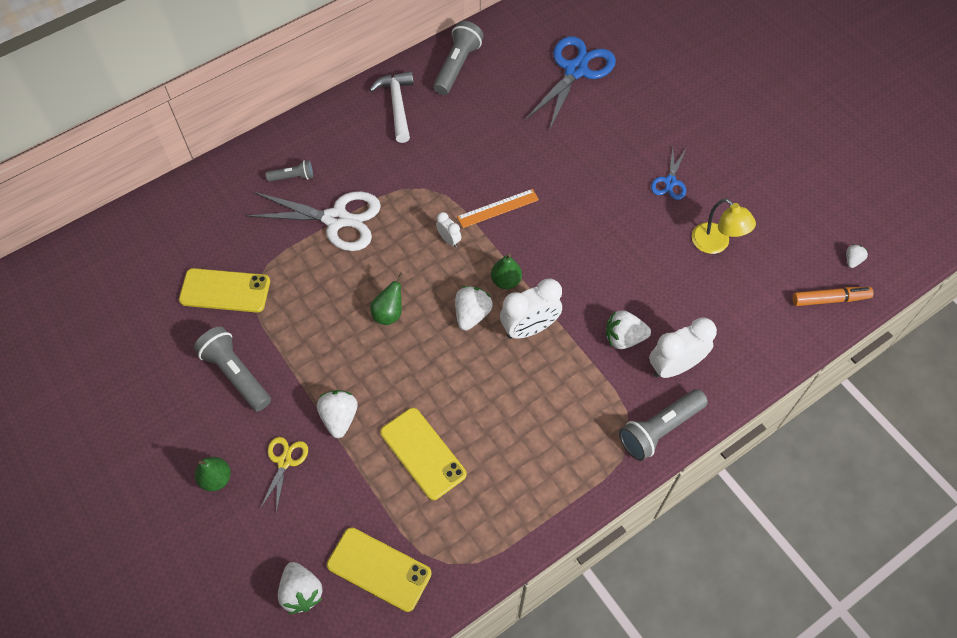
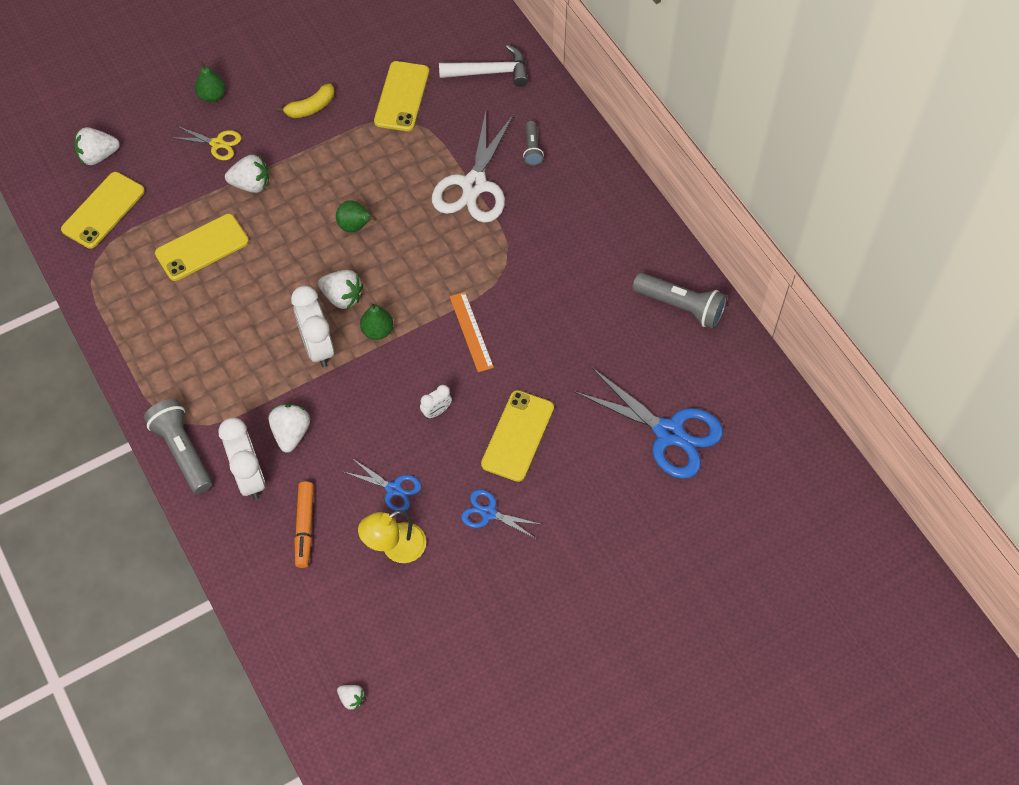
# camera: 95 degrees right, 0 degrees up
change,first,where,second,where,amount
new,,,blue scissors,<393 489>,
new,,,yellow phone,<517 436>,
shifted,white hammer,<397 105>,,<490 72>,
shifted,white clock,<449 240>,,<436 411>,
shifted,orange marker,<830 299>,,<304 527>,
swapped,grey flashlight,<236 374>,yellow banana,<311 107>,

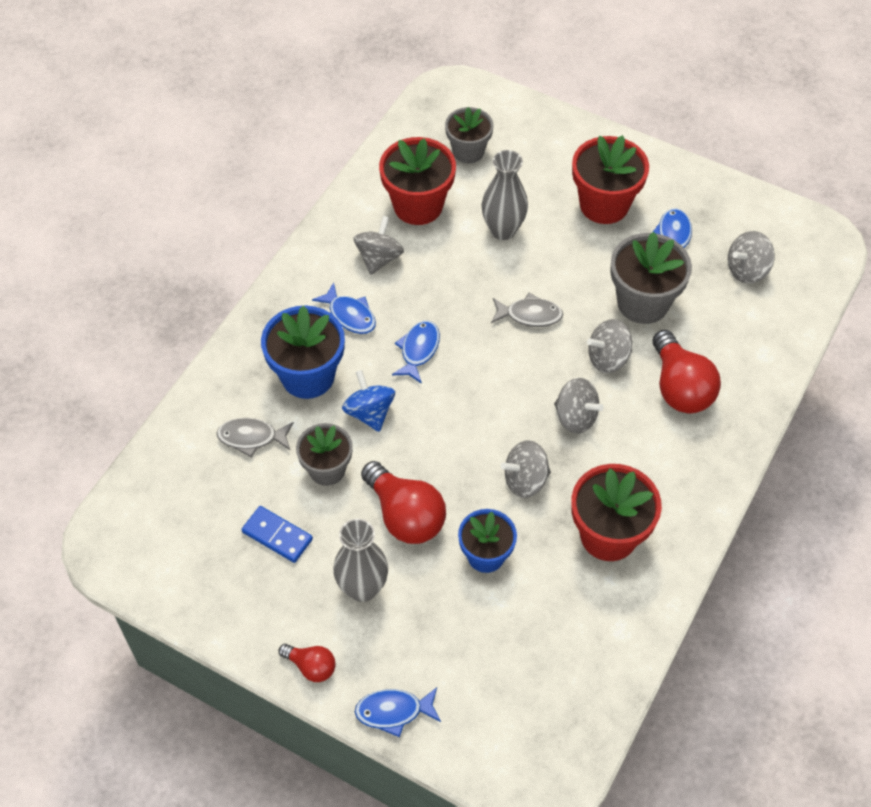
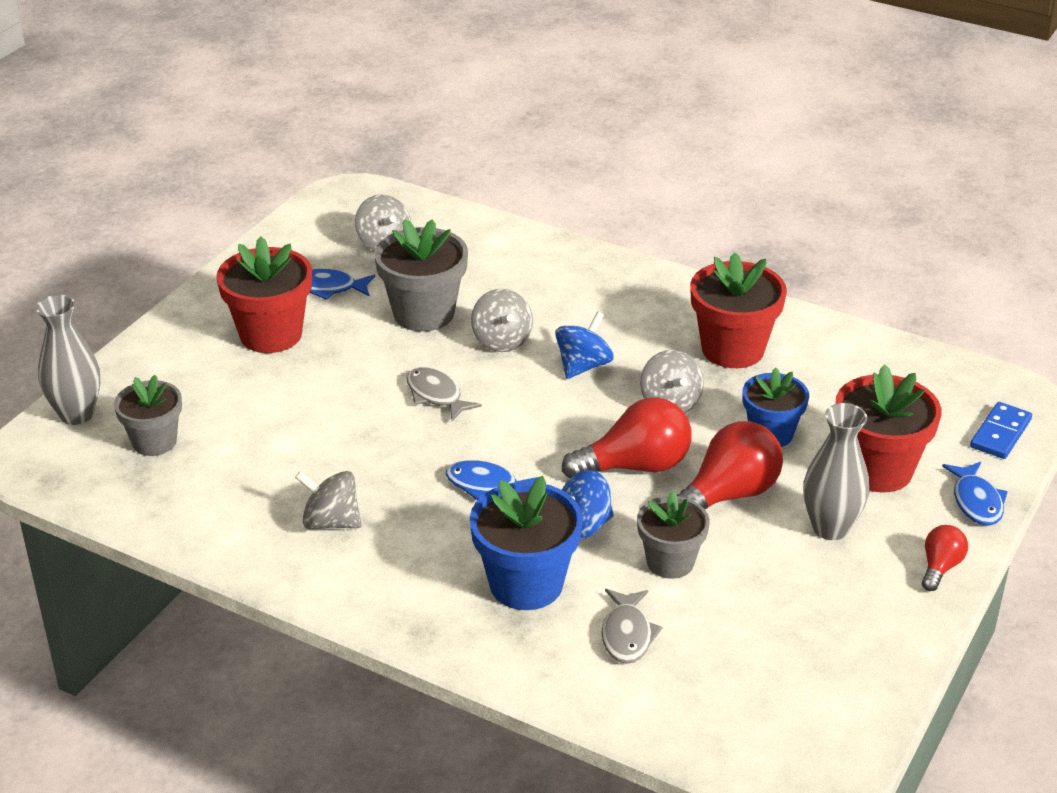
# camera: 90 degrees left, 20 degrees down
change,first,where,second,where,amount
gone,blue fish,<350 315>,,,
shifted,blue domino,<277 535>,,<1000 433>,
shifted,red flower pot,<418 206>,,<878 470>,
shifted,grey vase,<503 230>,,<77 414>,
shifted,red light bulb,<680 387>,,<635 466>,
repainted,grey spinning top,<575 417>,blue spinning top,<583 366>,
rotated,grey fish,<529 315>,,<436 395>,45 degrees counterclockwise

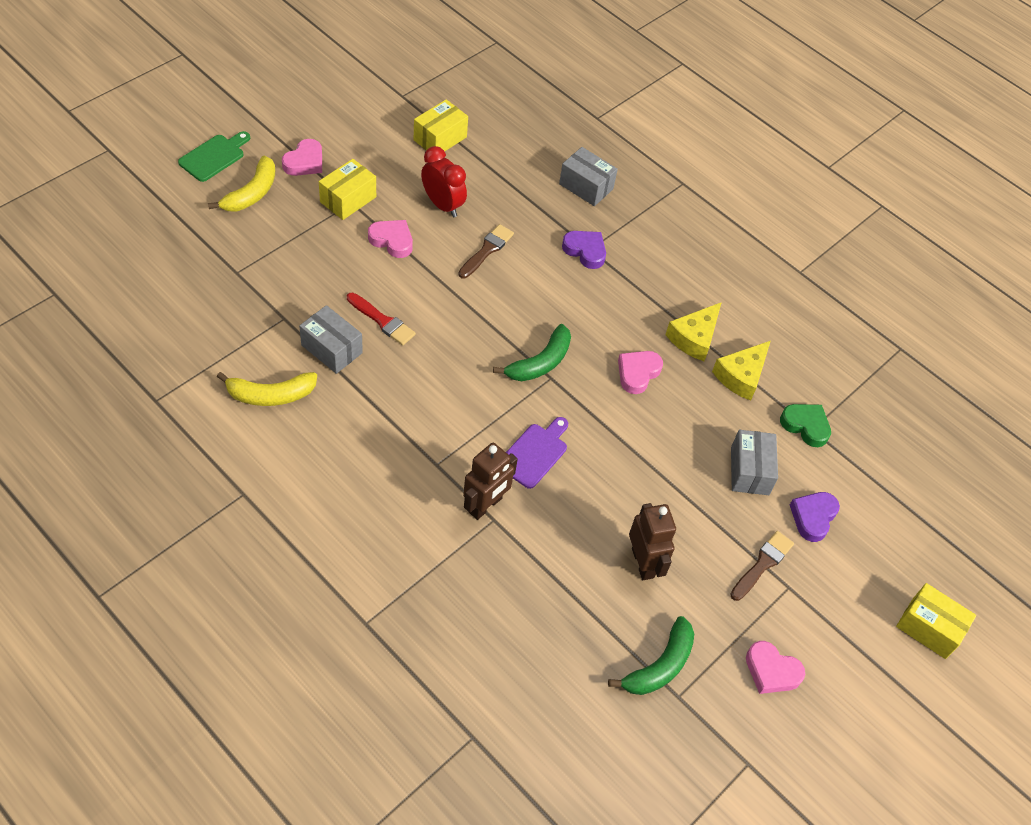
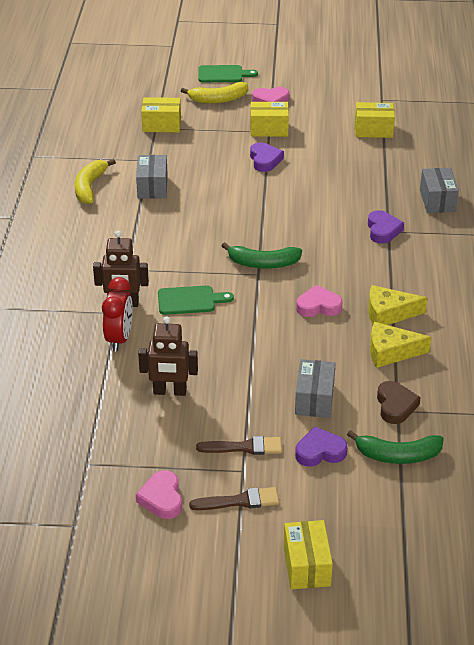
# camera: 55 degrees right, 15 degrees down
change,first,where,second,where,amount
gone,red brush,<382 321>,,,
new,,,yellow box,<161 125>,
shifted,red clock,<442 205>,,<119 339>,
shifted,brown brush,<487 250>,,<239 501>,
shifted,green banana,<660 666>,,<398 455>,
repainted,pink heart,<392 240>,purple heart,<265 160>,
repainted,purple cutting board,<534 453>,green cutting board,<190 300>,
repainted,green heart,<805 426>,brown heart,<395 405>,
rotated,yellow banana,<271 395>,,<90 187>,60 degrees clockwise
rotated,brown robot,<643 563>,,<170 391>,60 degrees clockwise
rotated,grey box,<749 471>,,<314 399>,45 degrees counterclockwise

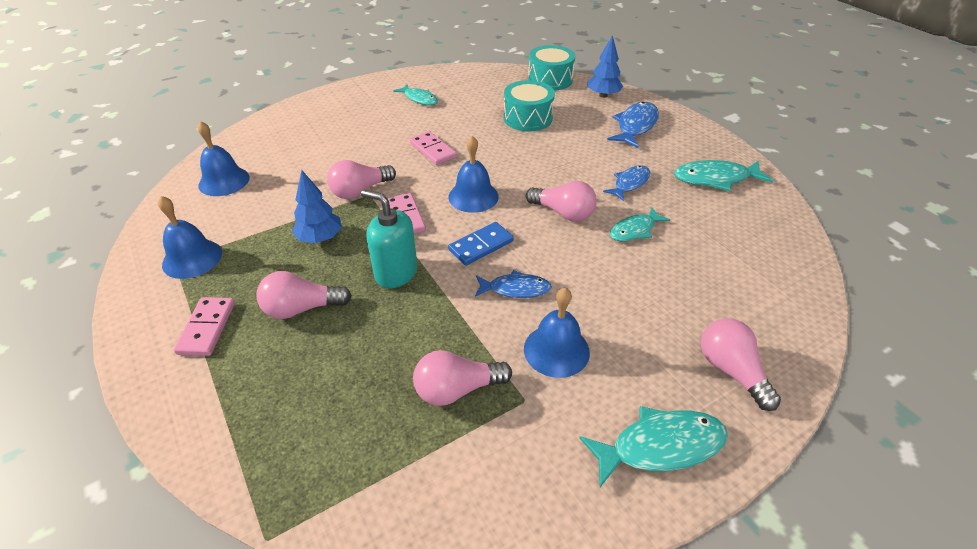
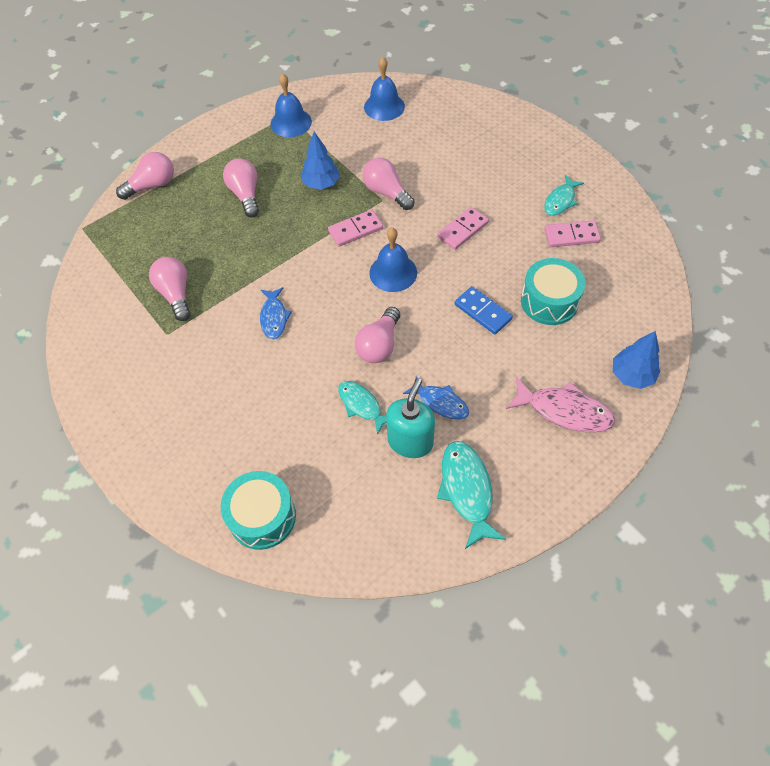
# camera: 85 degrees right, 15 degrees up
change,first,where,second,where,amount
gone,blue bell,<556 350>,,,
gone,turquoise fish,<660 446>,,,
shifted,pink domino,<207 328>,,<571 236>,
shifted,turquoise soap dispenser,<396 272>,,<410 441>,
shifted,blue domino,<481 246>,,<482 312>,
shifted,turquoise drum,<550 79>,,<262 516>,
shifted,pink light bulb,<731 370>,,<152 185>,
repainted,blue fish,<635 126>,pink fish,<564 411>,

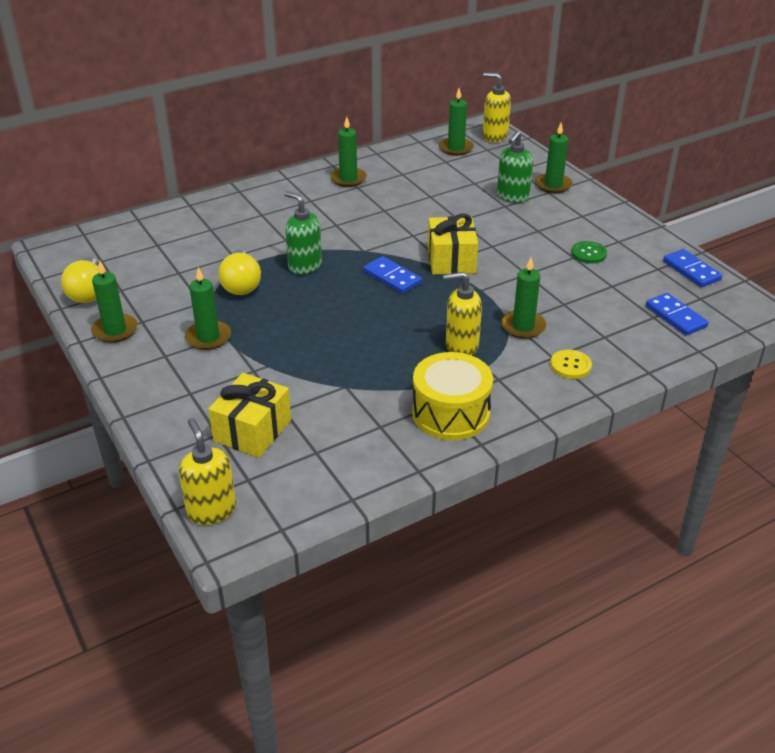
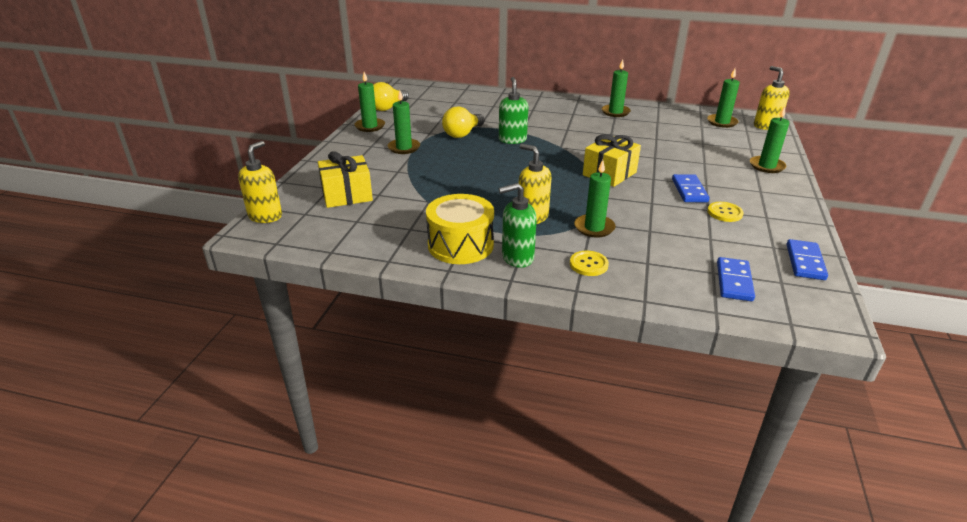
# camera: 45 degrees right, 5 degrees down
change,first,where,second,where,amount
shifted,blue domino,<392 277>,,<689 190>,
shifted,green soap dispenser,<512 197>,,<517 258>,
repainted,green button,<588 253>,yellow button,<724 213>,

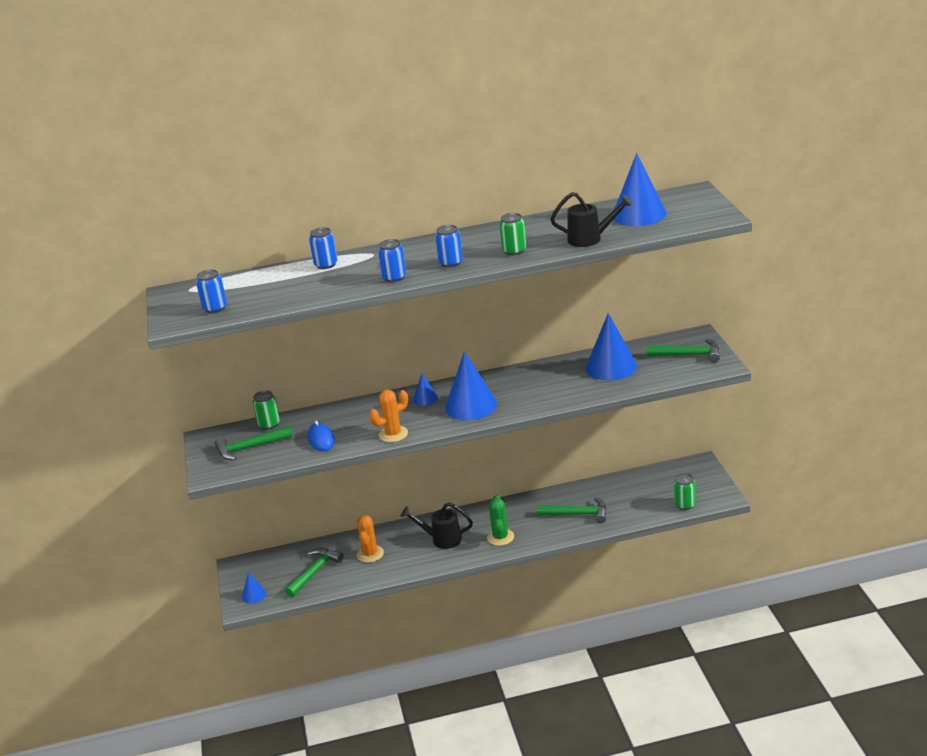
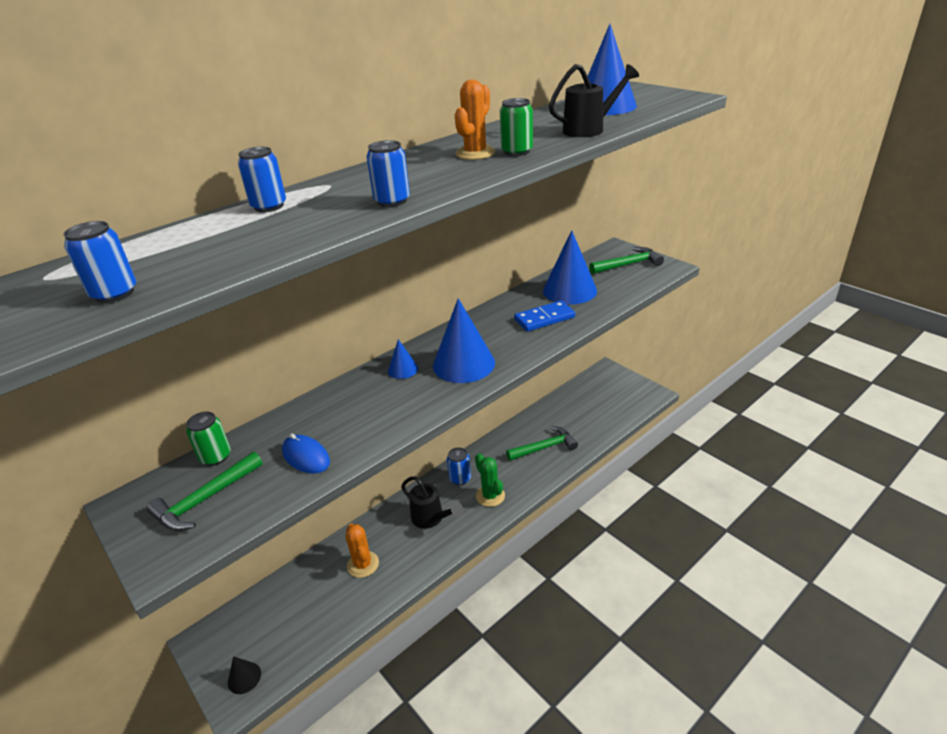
# camera: 30 degrees left, 5 degrees up
change,first,where,second,where,amount
gone,green hammer,<315 572>,,,
gone,green can,<685 504>,,,
new,,,blue domino,<544 318>,
shifted,orange cactus,<393 434>,,<475 153>,
shifted,blue can,<450 263>,,<460 478>,
repainted,blue cone,<253 595>,black cone,<244 677>,
rotated,black watering can,<441 539>,,<431 518>,120 degrees counterclockwise

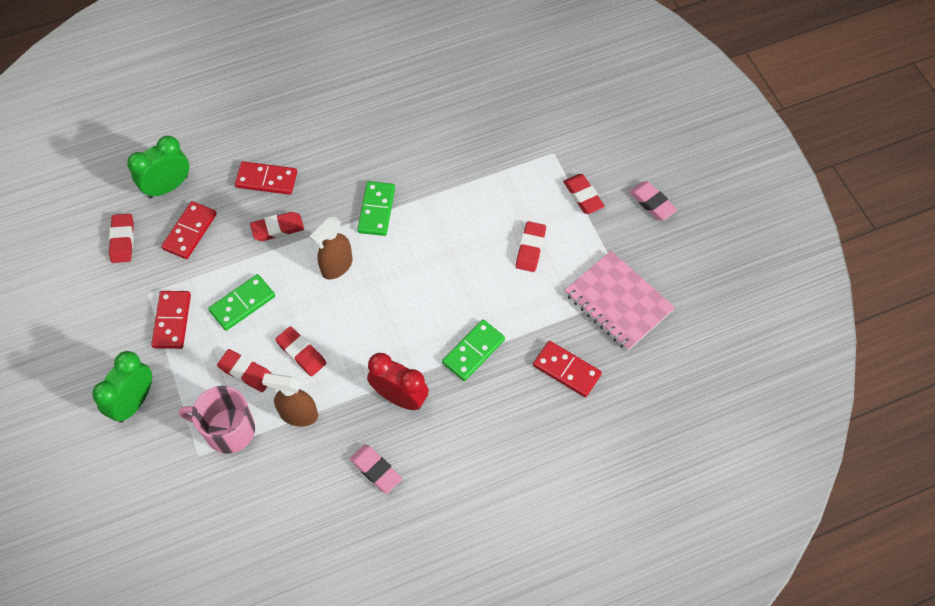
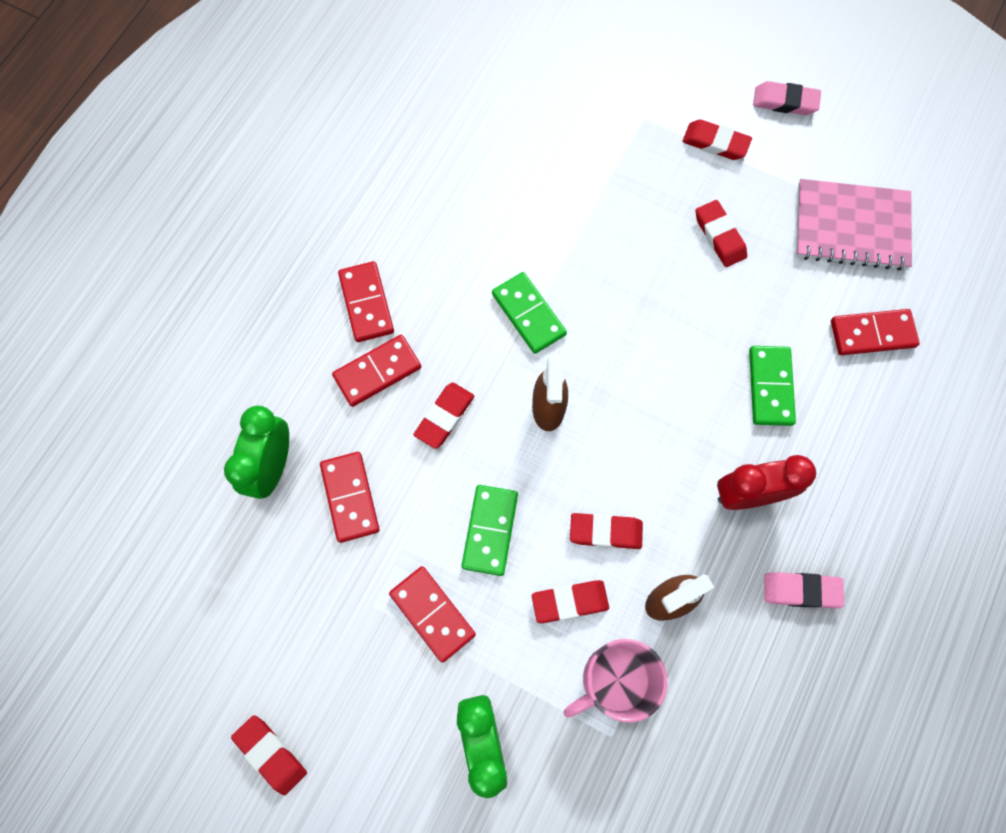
# camera: 40 degrees left, 10 degrees up
change,first,where,second,where,amount
new,,,red domino,<366 303>,
shifted,red eraser,<122 240>,,<271 754>,

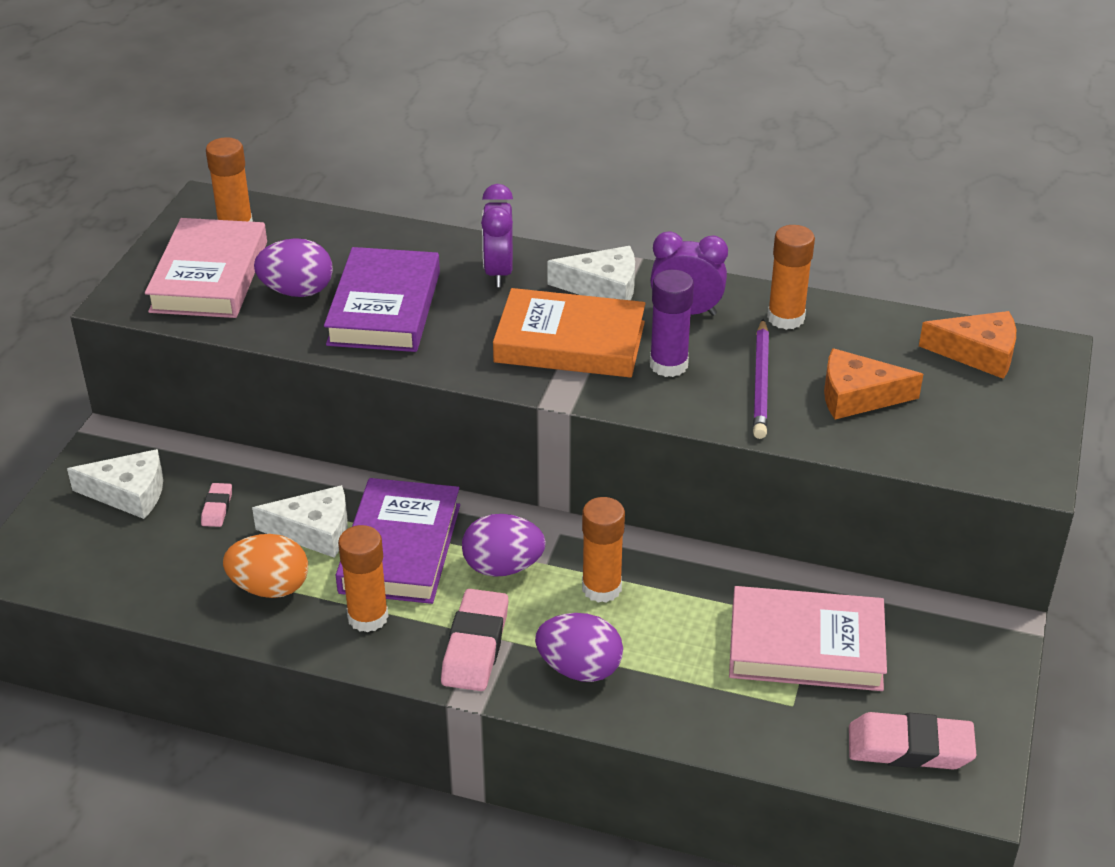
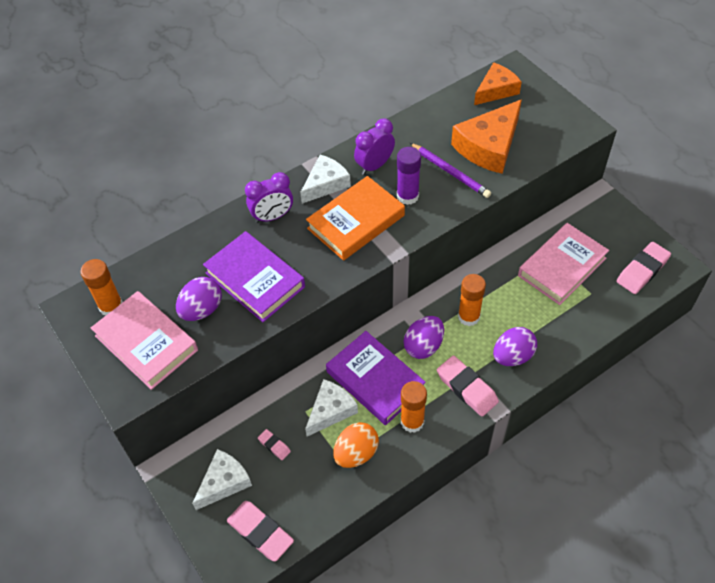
# camera: 50 degrees left, 15 degrees up
change,first,where,second,where,amount
gone,orange glue stick,<786 318>,,,
new,,,pink eraser,<260 532>,
rotated,purple clock,<498 272>,,<272 216>,60 degrees counterclockwise
scaled,orange cheese,<857 396>,,<489 146>,x1.55

